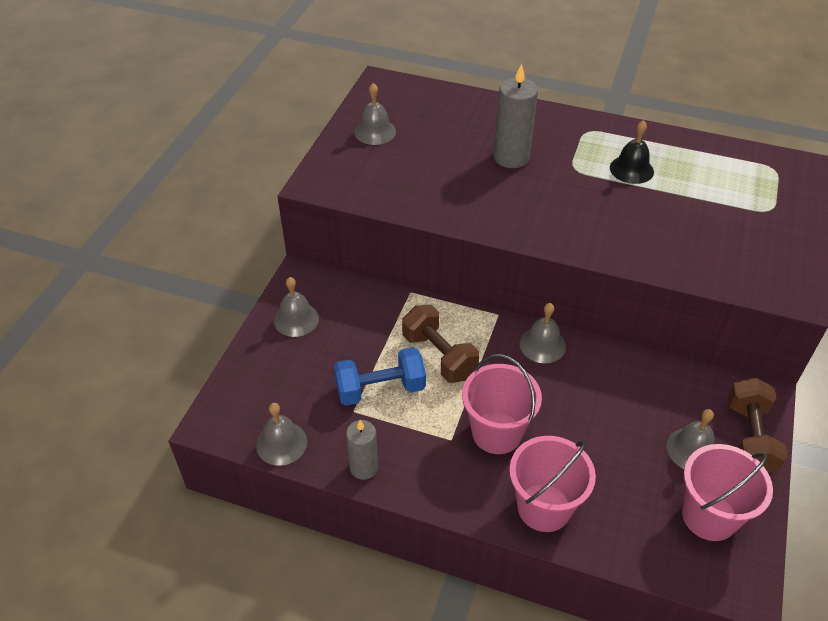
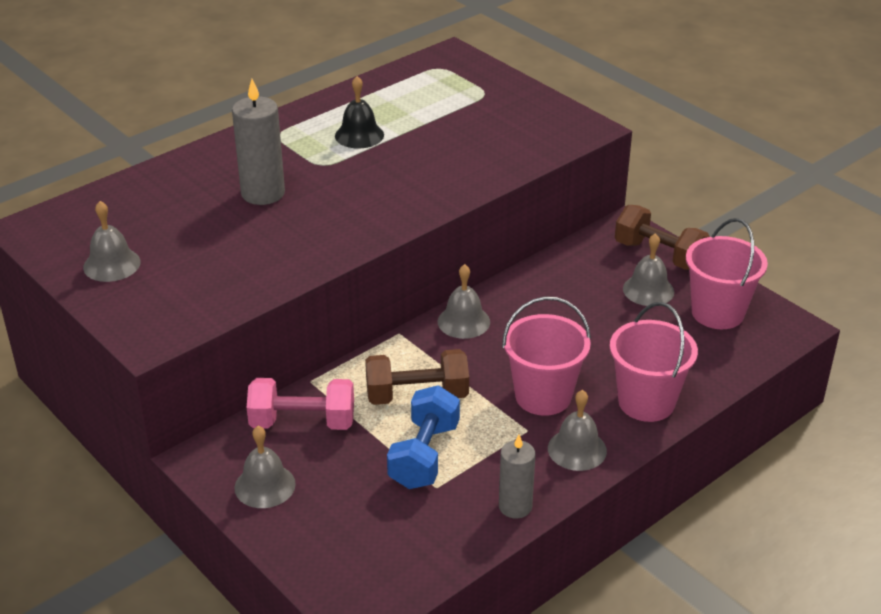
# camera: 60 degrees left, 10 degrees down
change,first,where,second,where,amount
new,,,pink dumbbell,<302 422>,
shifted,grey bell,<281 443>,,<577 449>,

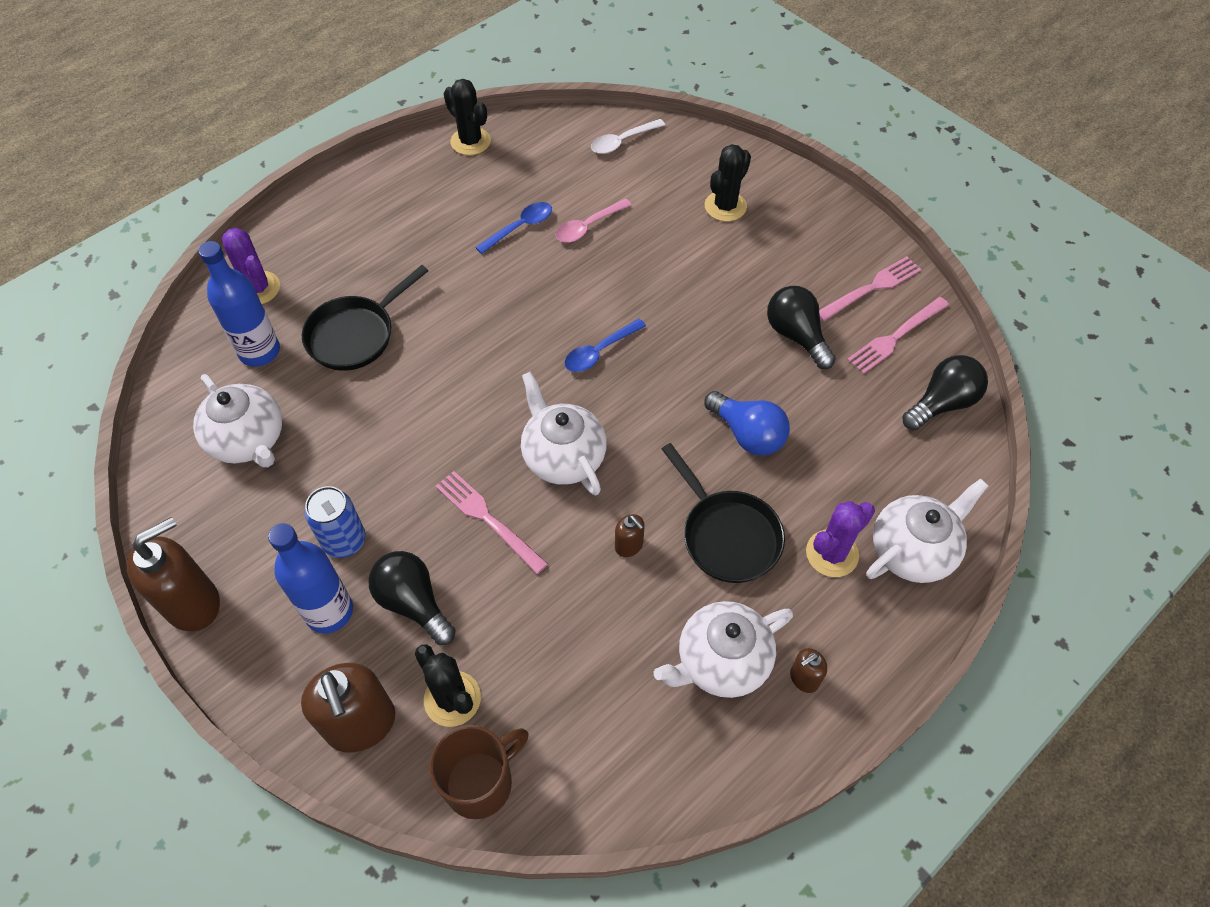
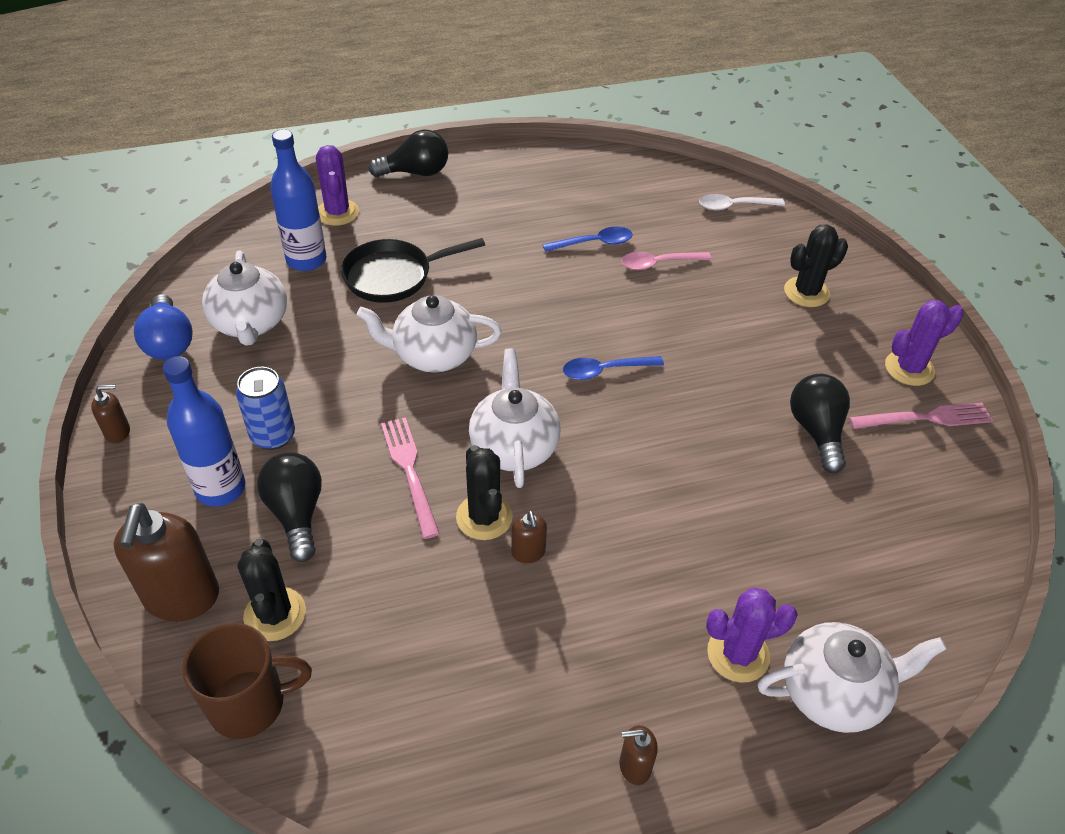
# camera: 25 degrees right, 10 degrees down
change,first,where,second,where,amount
gone,black pan,<727 535>,,,
gone,pink fork,<895 337>,,,
new,,,purple cactus,<909 368>,
shifted,black cactus,<470 141>,,<484 517>,
shifted,white teapot,<721 661>,,<433 355>,
shifted,blue light bulb,<747 434>,,<169 342>,
shifted,black light bulb,<942 403>,,<416 172>,
scaled,brown soap dispenser,<193 603>,,<118 432>,x0.47

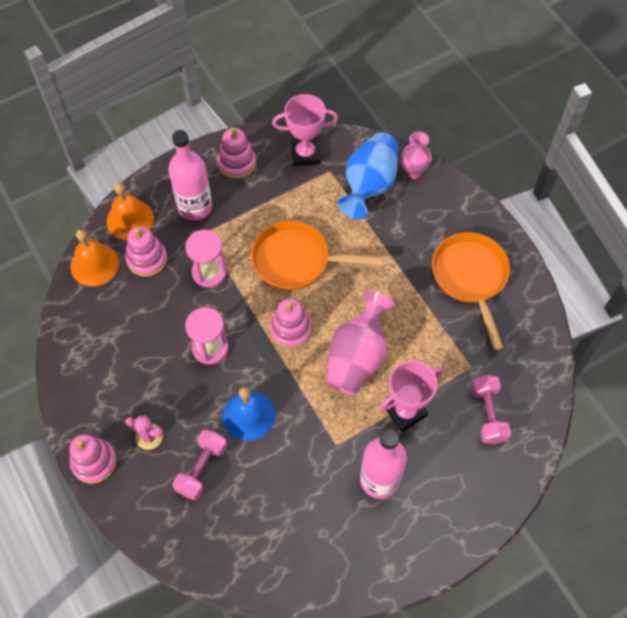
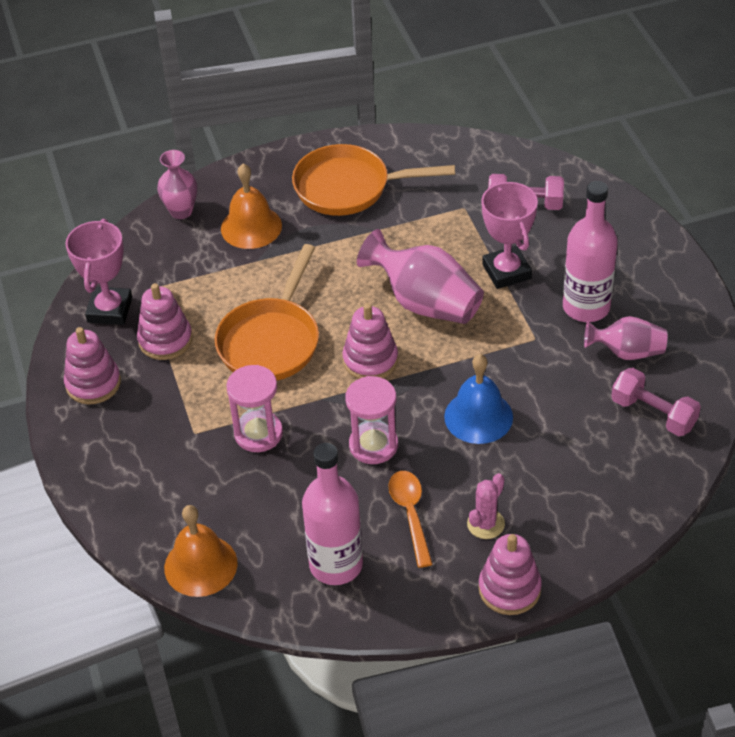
# camera: 75 degrees left, 15 degrees down
change,first,where,second,where,amount
gone,blue vase,<369 185>,,,
new,,,orange spoon,<410 514>,
new,,,pink vase,<627 352>,
shifted,orange bell,<130 219>,,<251 227>,
shifted,pink stacking toy,<147 259>,,<165 340>,
shifted,pink bottle,<195 207>,,<336 564>,
shifted,pink dumbbell,<202 468>,,<653 414>,

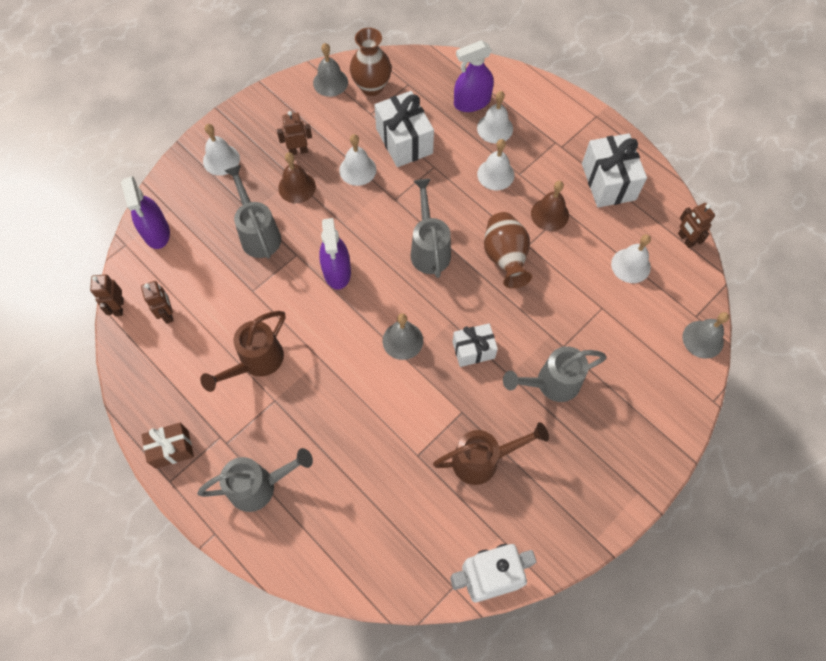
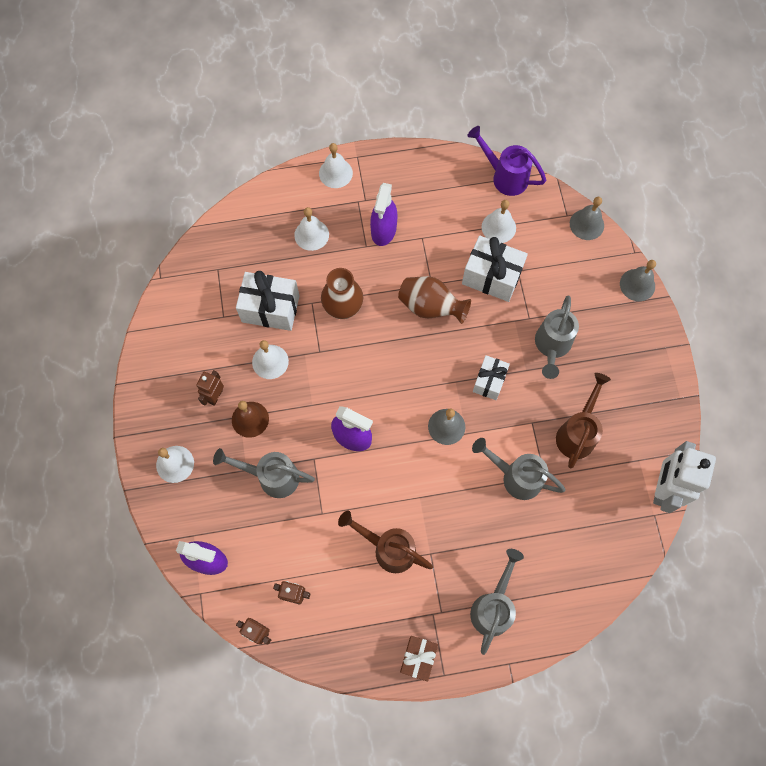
# camera: 55 degrees left, 5 degrees up
change,first,where,second,where,amount
gone,brown bell,<549 214>,,,
shifted,grey bell,<330 82>,,<637 285>,
shifted,brown vase,<372 87>,,<343 308>,
shifted,grey watering can,<429 249>,,<515 476>,
shifted,purple spray bottle,<472 102>,,<383 230>,
shifted,white bell,<495 174>,,<335 173>,
shifted,white gift,<608 182>,,<491 277>,
swapped,brown robot,<685 239>,purple watering can,<504 176>,
rotated,brown watering can,<256 362>,,<388 548>,135 degrees clockwise

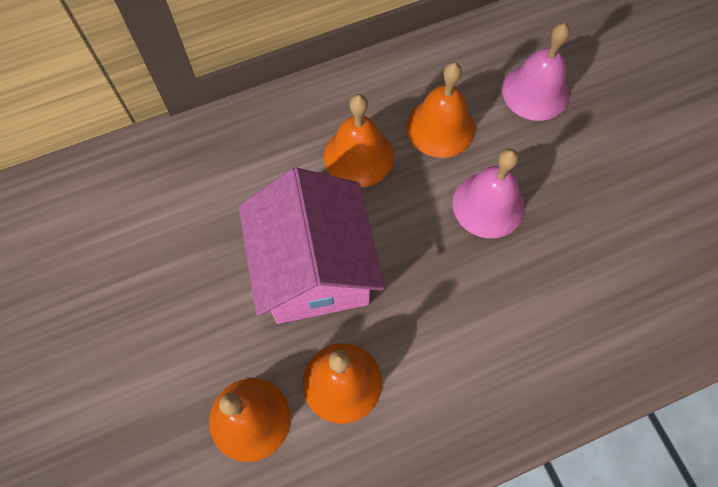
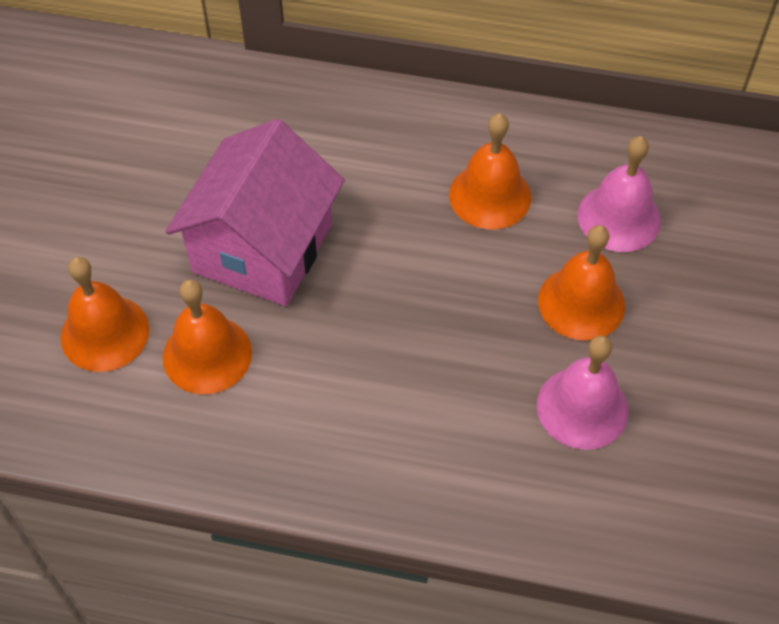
# camera: 35 degrees right, 10 degrees down
change,first,where,second,where,amount
shifted,orange bell,<358 156>,,<581 303>,
shifted,pink bell,<488 205>,,<582 408>,

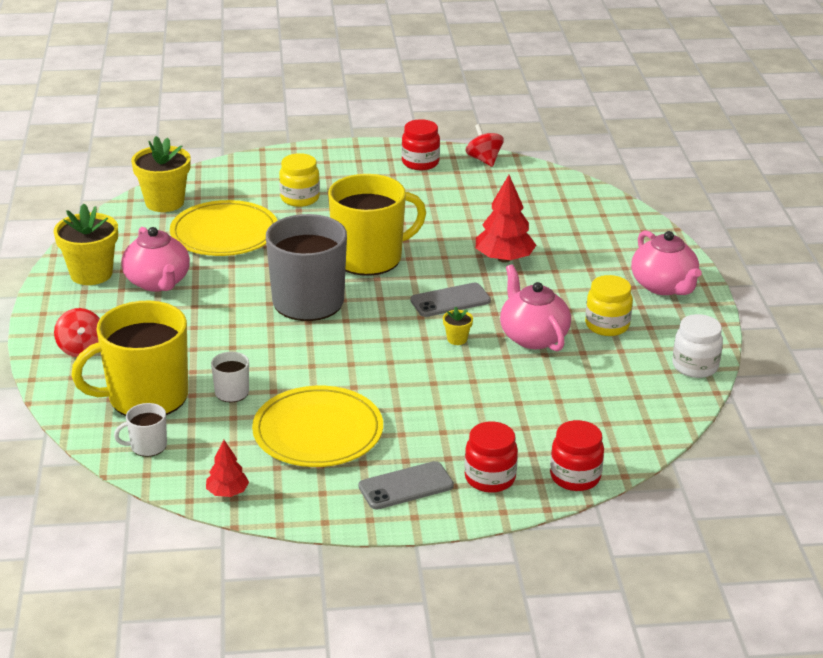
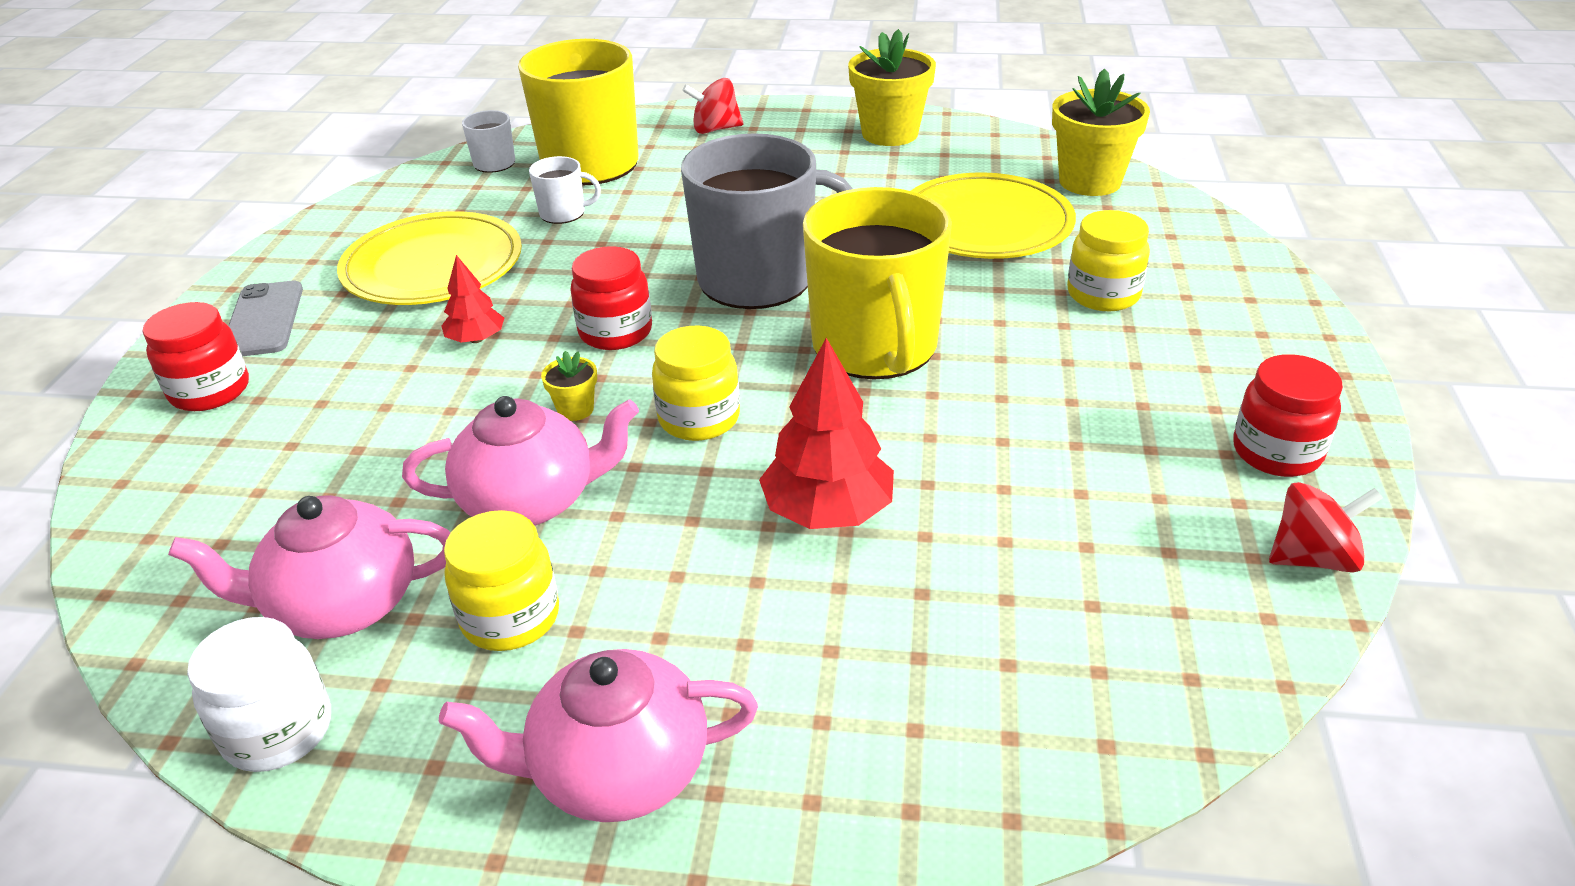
# camera: 105 degrees right, 5 degrees up
change,first,where,second,where,amount
shifted,pink teapot,<158 282>,,<341 605>,
shifted,red tree,<227 492>,,<476 339>,
shifted,red jar,<575 477>,,<615 332>,
swapped,grey phone,<450 301>,yellow jar,<699 419>,

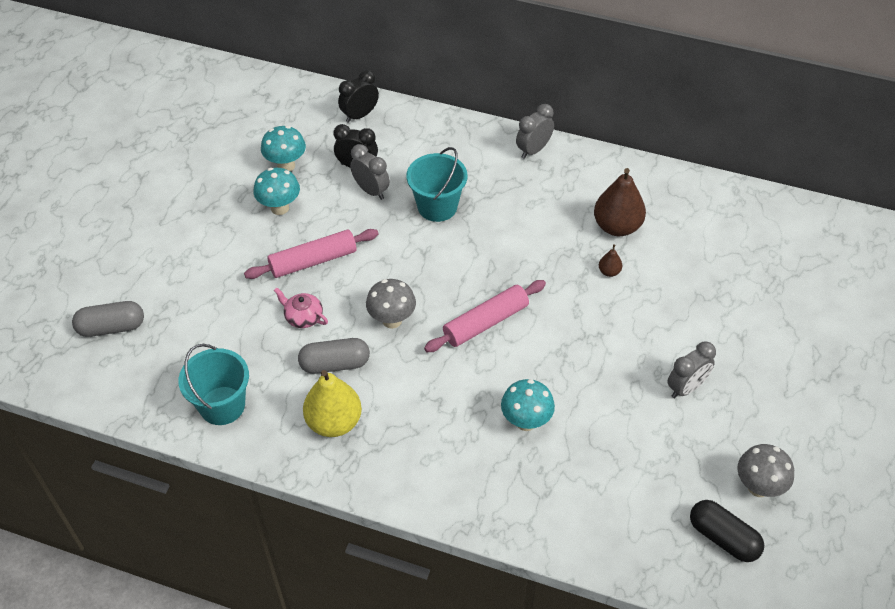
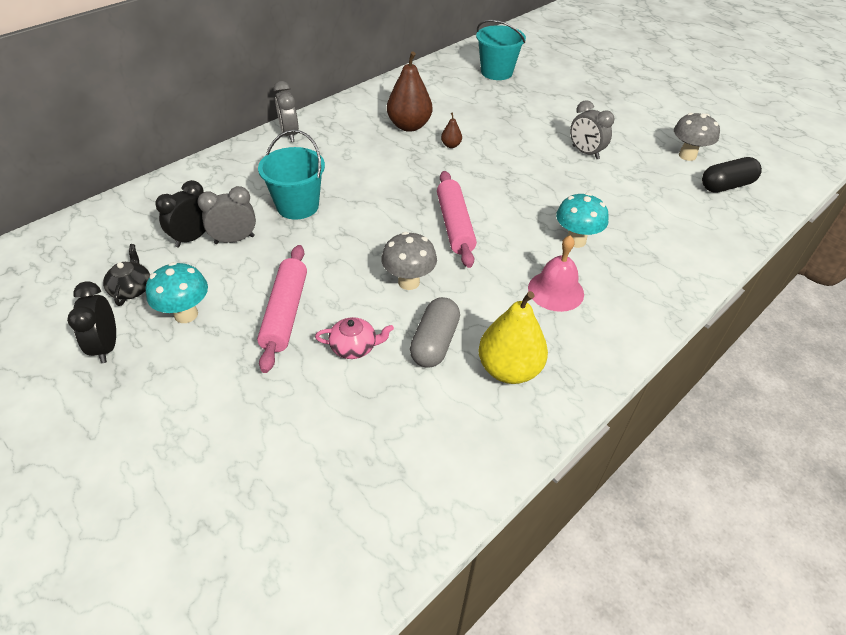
# camera: 65 degrees left, 5 degrees down
change,first,where,second,where,amount
gone,grey capsule,<111 327>,,,
new,,,pink bell,<556 291>,
shifted,turquoise bucket,<222 405>,,<496 72>,
shifted,black clock,<359 115>,,<106 346>,
swapped,turquoise mushroom,<286 165>,black teapot,<131 289>,
rotated,pink teapot,<303 317>,,<354 347>,150 degrees counterclockwise
rotated,grey clock,<686 388>,,<585 152>,150 degrees clockwise

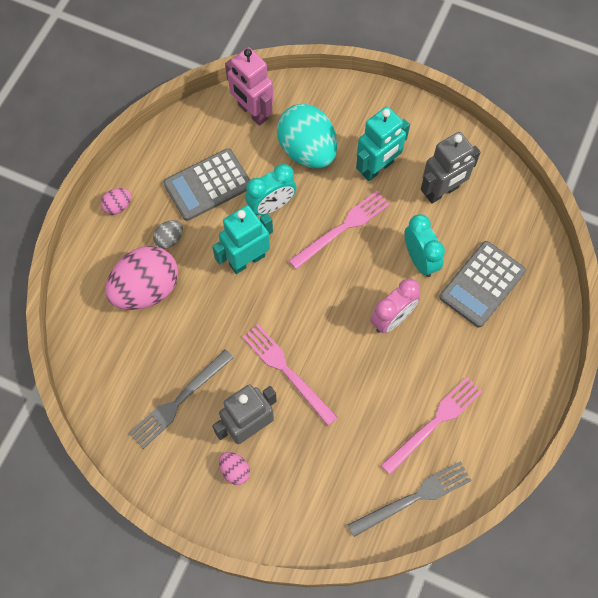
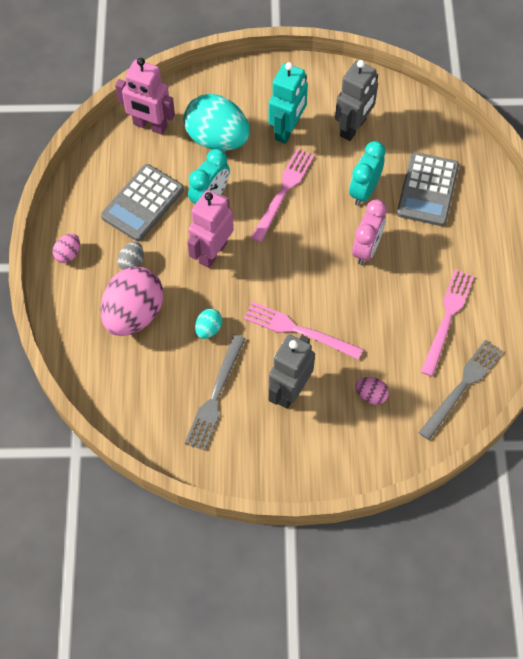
# camera: 25 degrees left, 5 degrees down
change,first,where,second,where,amount
new,,,turquoise egg,<208 329>,
shifted,pink egg,<235 470>,,<371 395>,
repainted,turquoise robot,<247 260>,pink robot,<212 252>,
rotated,turquoise clock,<420 259>,,<364 191>,105 degrees counterclockwise

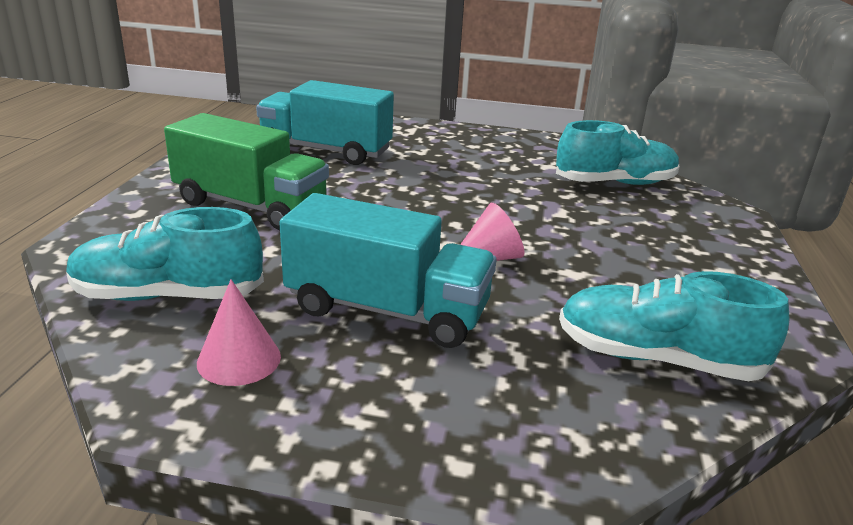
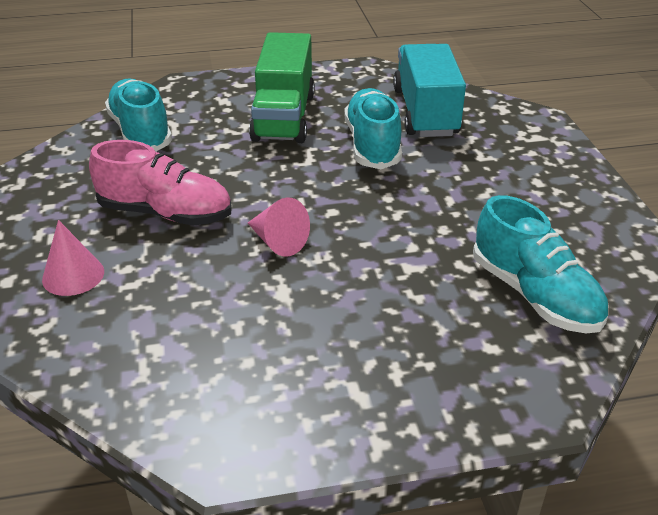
# camera: 70 degrees right, 10 degrees up
change,first,where,second,where,amount
shifted,pink cone,<239 359>,,<73 275>,
shifted,turquoise shoe,<656 358>,,<372 145>,
swapped,turquoise truck,<387 310>,pink shoe,<166 213>,

